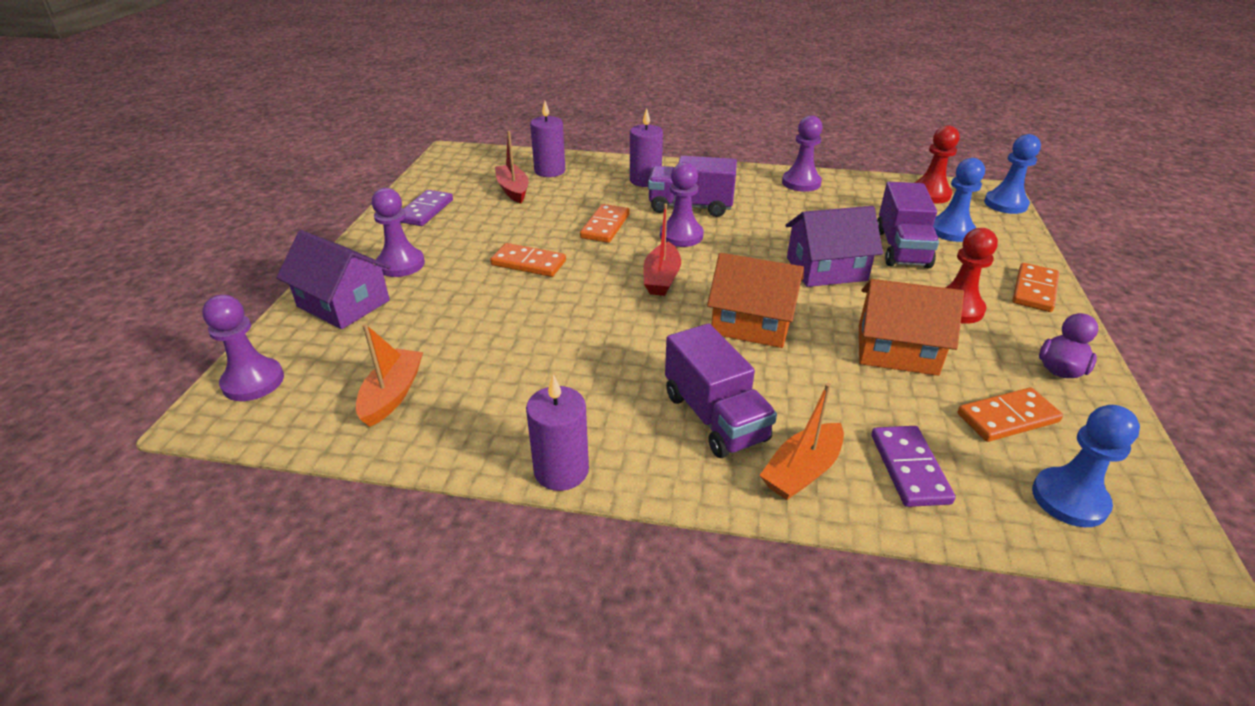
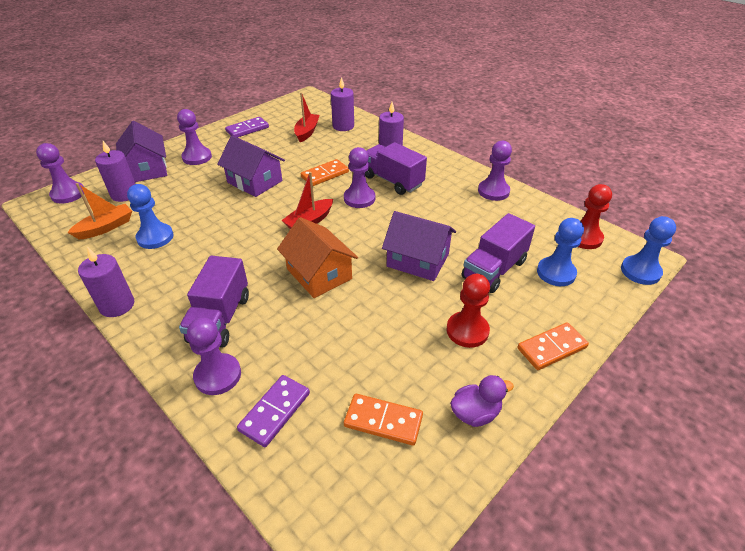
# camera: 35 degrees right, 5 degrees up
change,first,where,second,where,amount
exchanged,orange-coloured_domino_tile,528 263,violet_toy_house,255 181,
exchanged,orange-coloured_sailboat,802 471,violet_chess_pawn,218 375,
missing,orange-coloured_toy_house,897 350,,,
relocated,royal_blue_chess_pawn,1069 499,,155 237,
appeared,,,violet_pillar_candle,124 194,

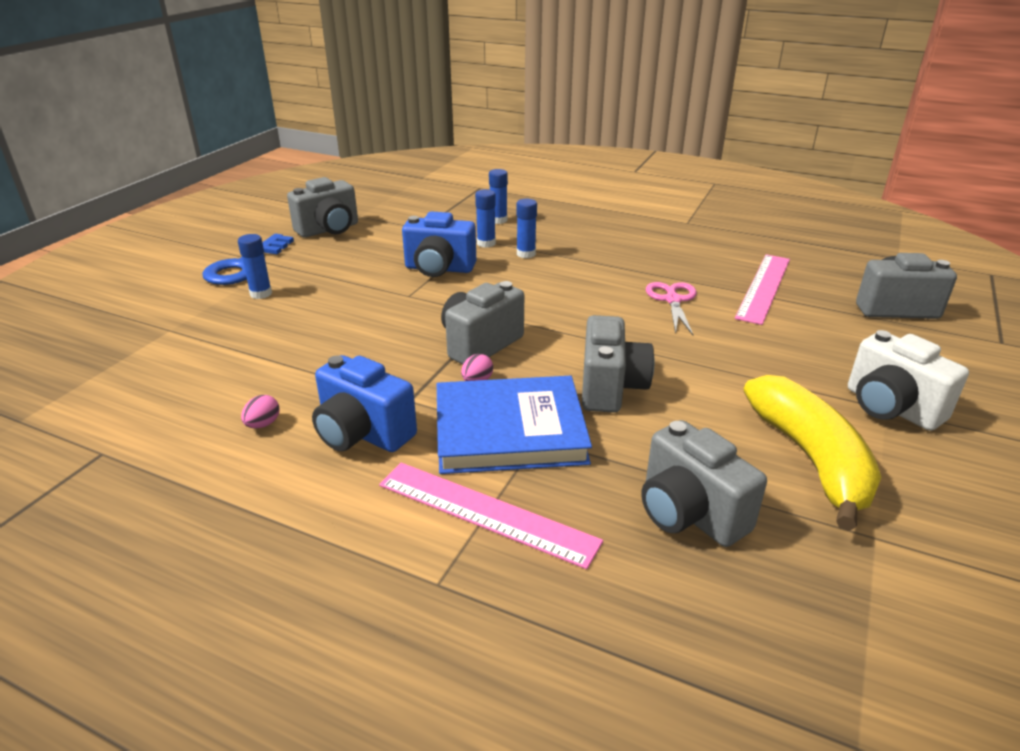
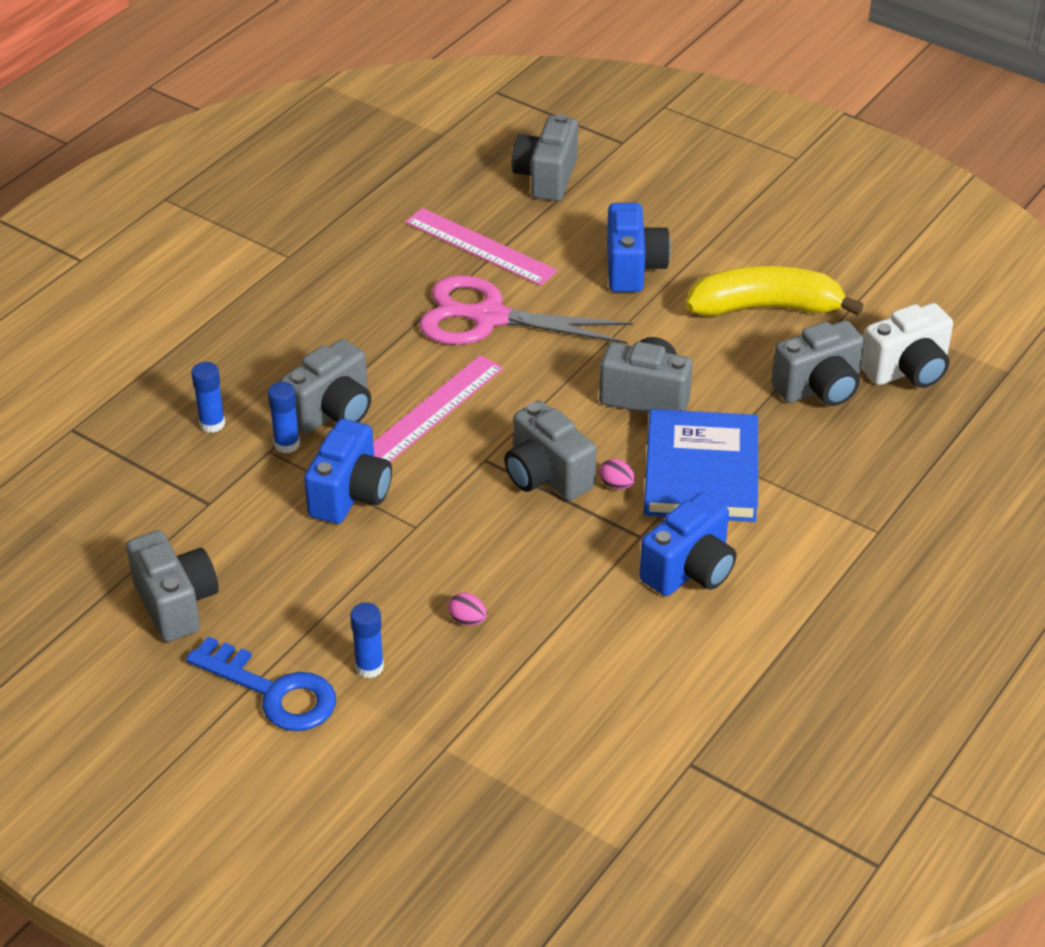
# camera: 80 degrees left, 10 degrees up
change,first,where,second,where,amount
relocated,rosy_egg,263 424,,467 620,
relocated,rosy_ruler,486 512,,433 410,
exchanged,royal_blue_stick_of_glue,526 254,gray_camera,332 412,
size,rosy_pair_of_scissors,672 300,,489 318,x1.81
relocated,white_camera,890 408,,907 370,
appeared,,,royal_blue_camera,633 268,

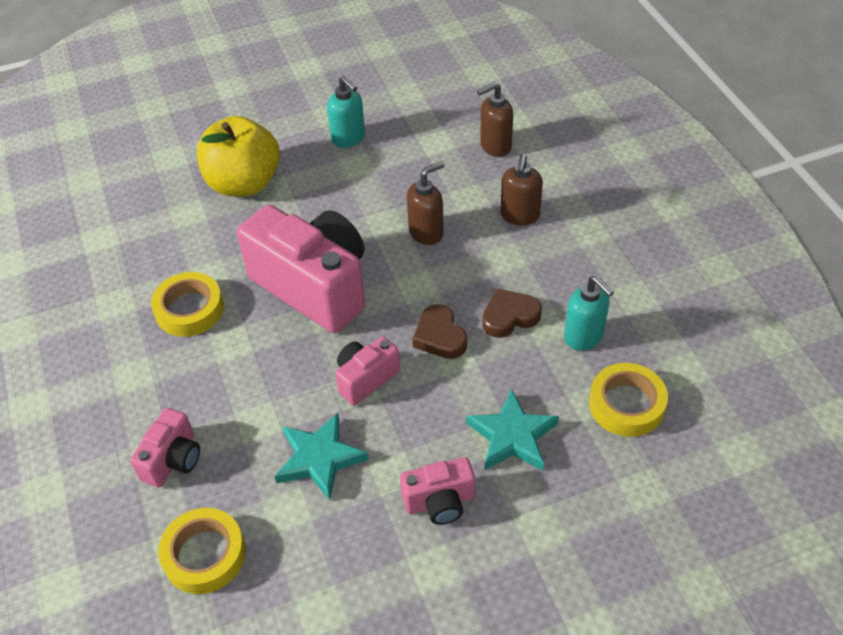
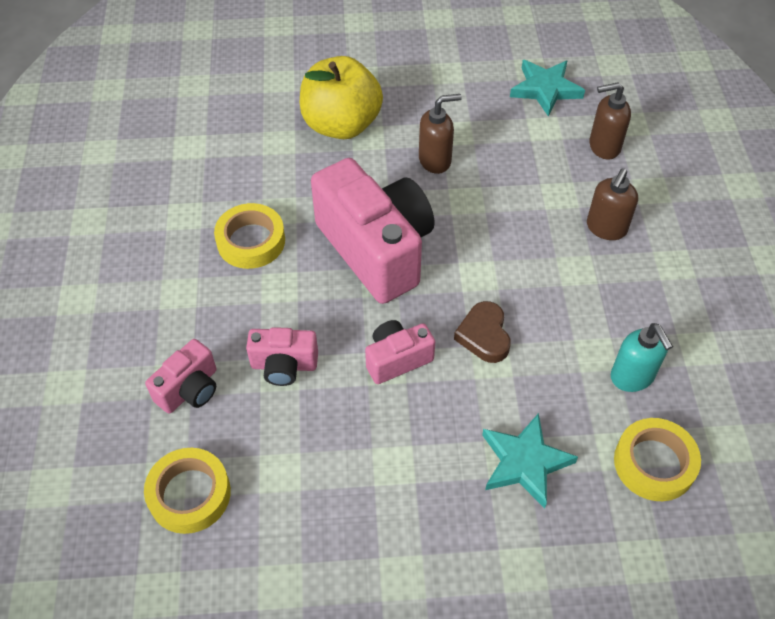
# camera: 15 degrees right, 5 degrees up
change,first,where,second,where,amount
relocated,aqua_star_shape,319 459,,545 89,
missing,aqua_soap_dispenser,349 138,,,
relocated,rosy_camera,440 502,,284 365,
relocated,russet_soap_dispenser,426 232,,435 160,
missing,russet_heart,509 317,,,

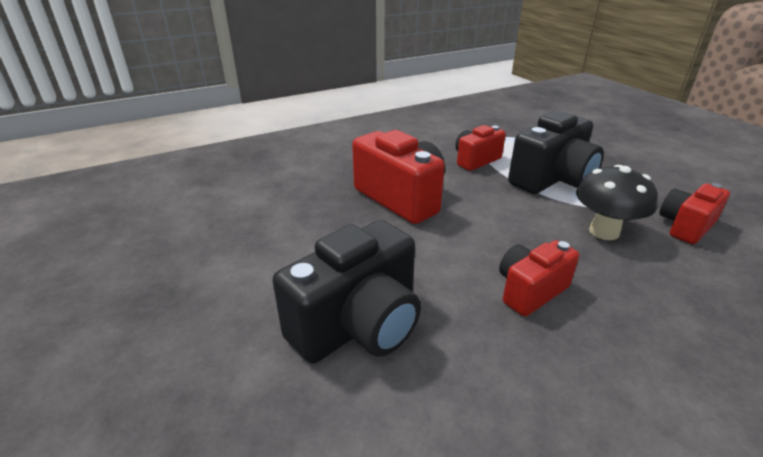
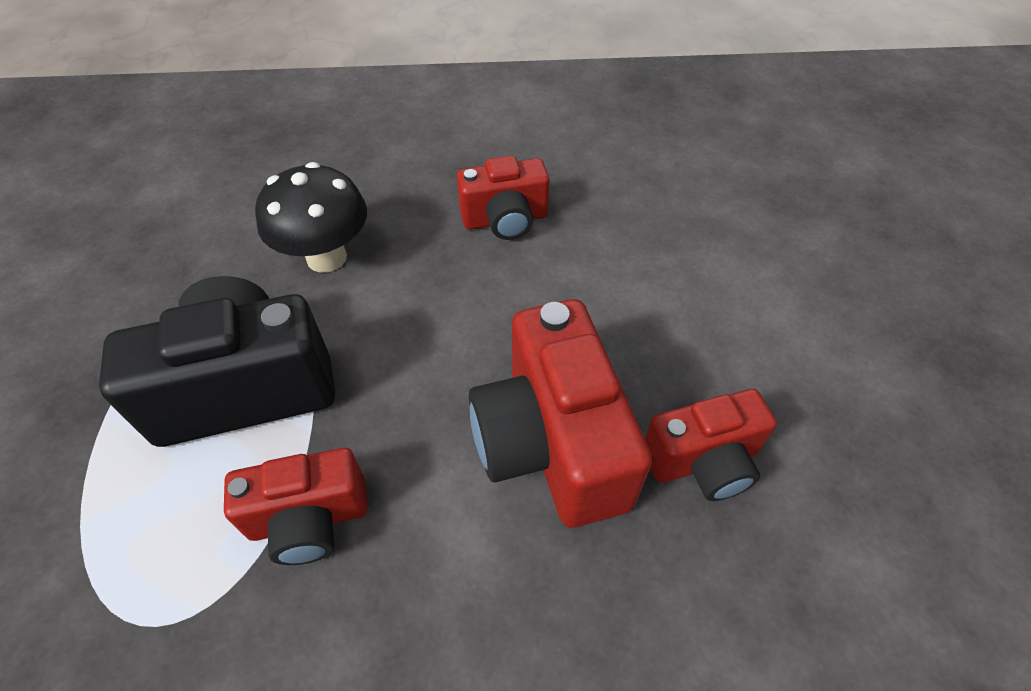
# camera: 155 degrees left, 20 degrees up
change,first,where,second,where,amount
missing,ebony_camera,358 325,,,
relocated,crimson_camera,685 226,,703 461,

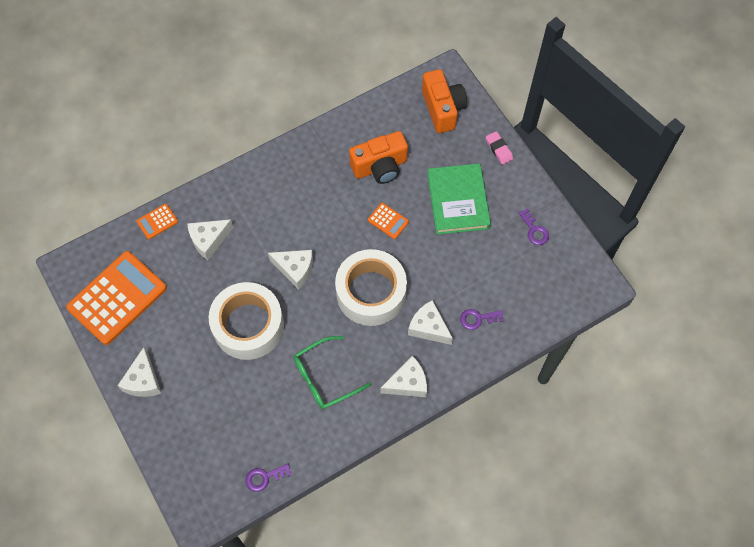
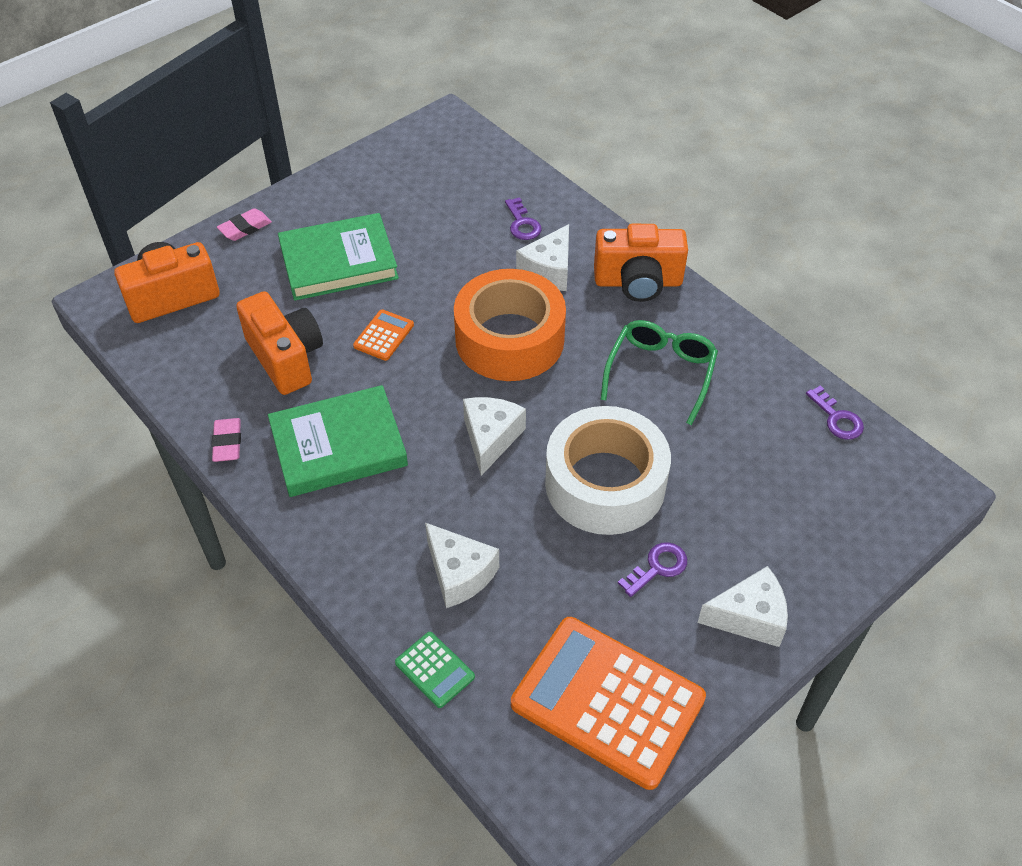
# camera: 100 degrees left, 15 degrees down
change,first,where,second,where,amount
colour,orange-coloured_pocket_calculator,157 221,leaf-green_pocket_calculator,434 670,
spun,leaf-green_spectacles,324 377,,660 373,120 degrees counterclockwise
colour,white_tape,371 292,orange-coloured_tape,509 339,
exchanged,white_cheese_wedge,407 383,orange-coloured_camera,638 282,
relocated,violet_door_key,534 230,,658 567,
appeared,,,rosy_pencil_eraser,227 443,
appeared,,,leaf-green_book,338 446,

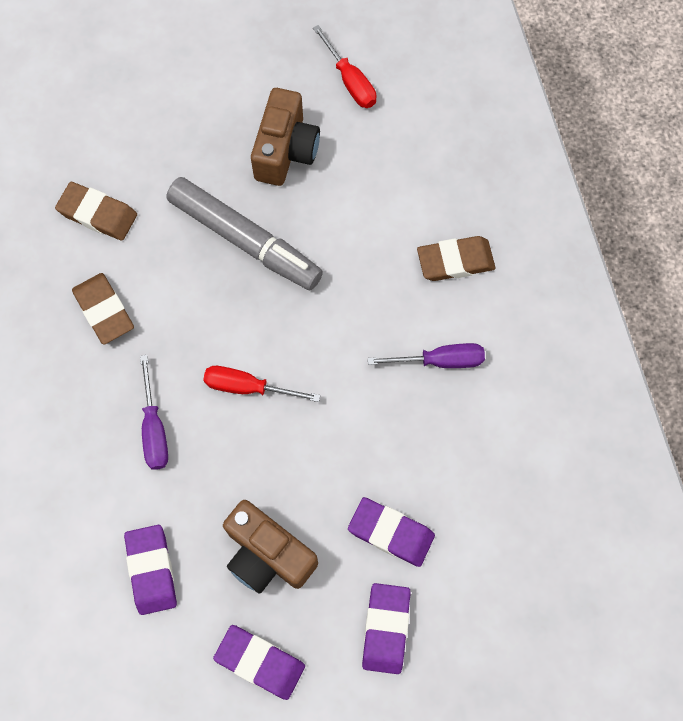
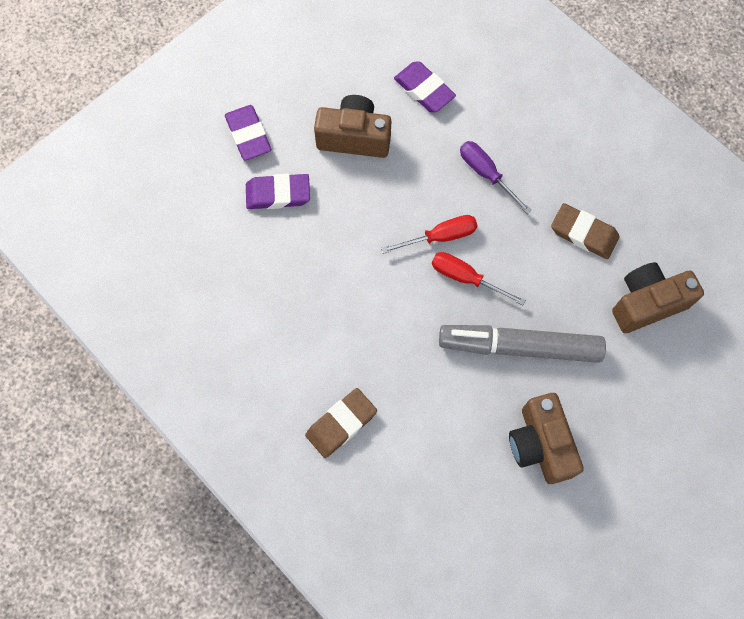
# camera: 150 degrees right, 0 degrees up
change,first,where,second,where,amount
exchanged,russet_pencil_eraser,98 214,russet_camera,647 303,
missing,violet_pencil_eraser,260 662,,,
relocated,crimson_screwdriver,350 81,,465 278,
missing,violet_screwdriver,440 360,,,

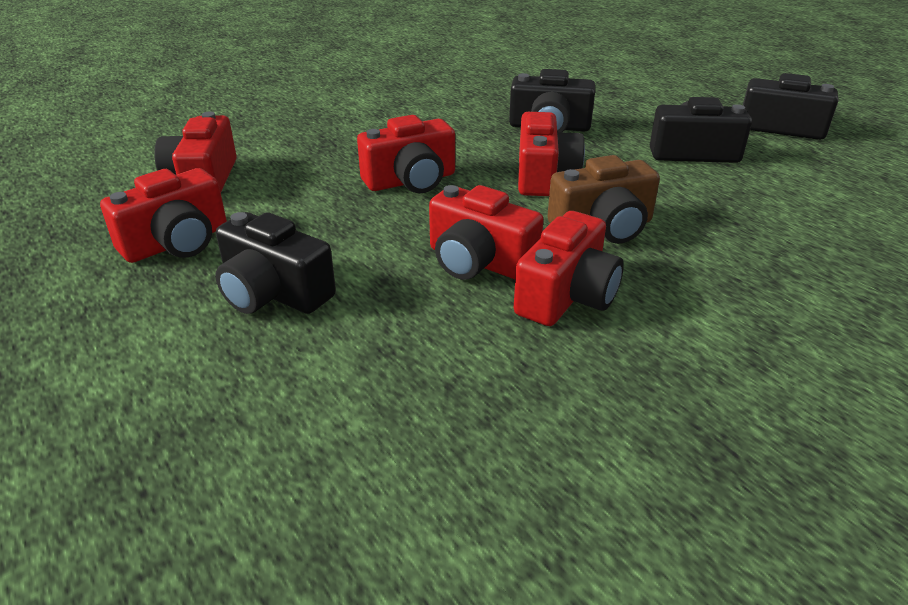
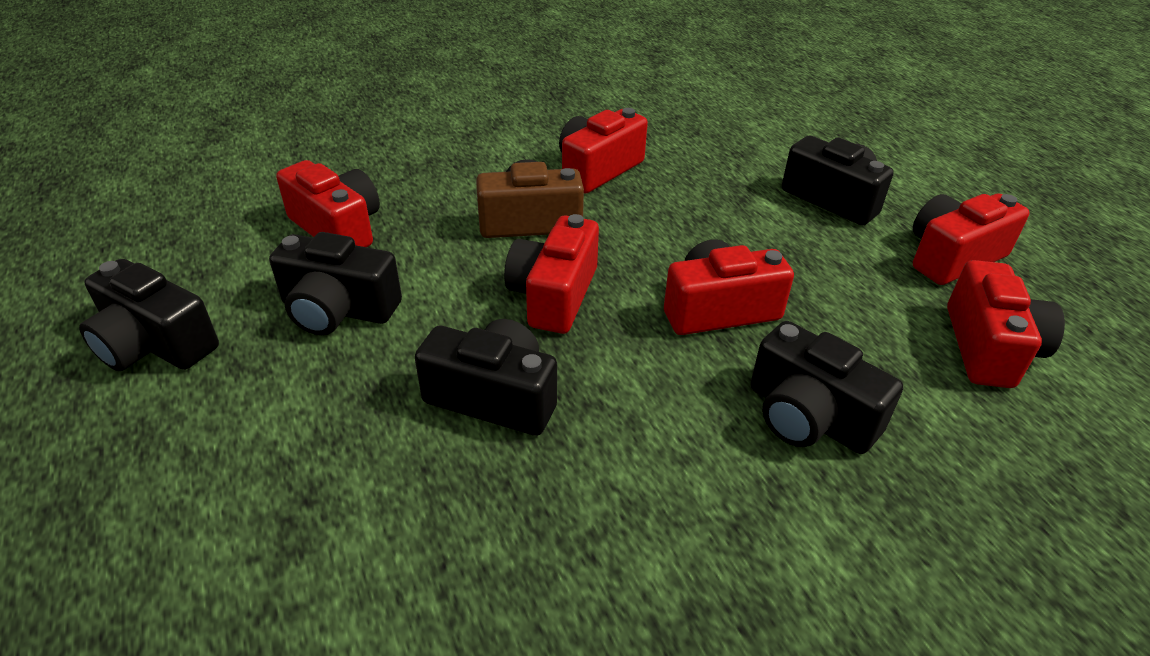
# camera: 170 degrees left, 5 degrees up
change,first,where,second,where,amount
relocated,crimson_camera,478 262,,338 228,
appeared,,,ebony_camera,808 416,

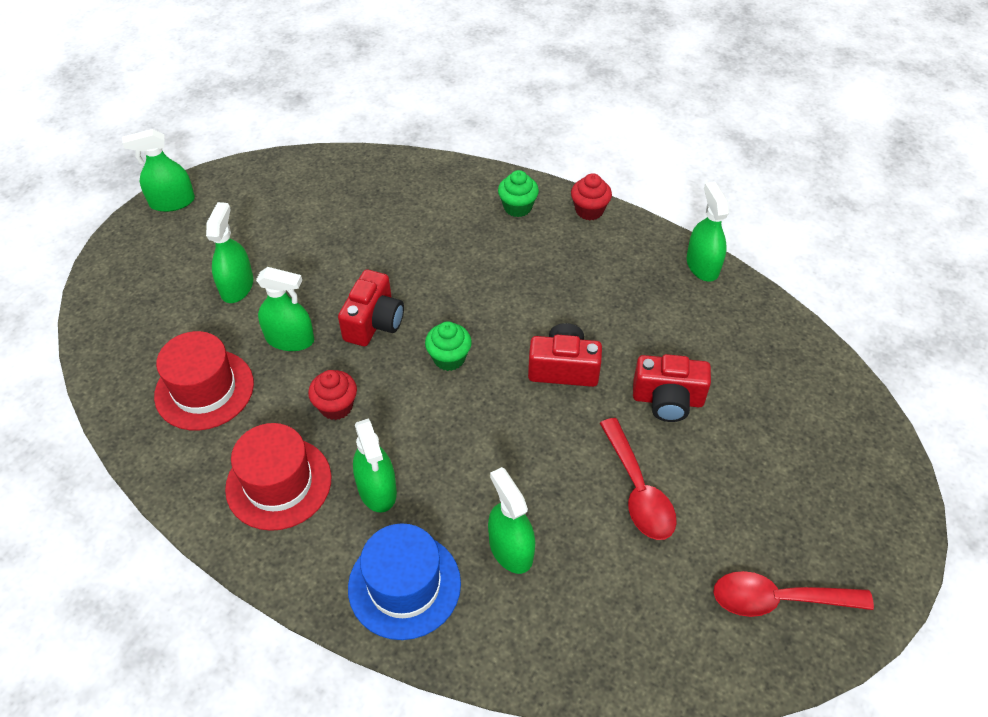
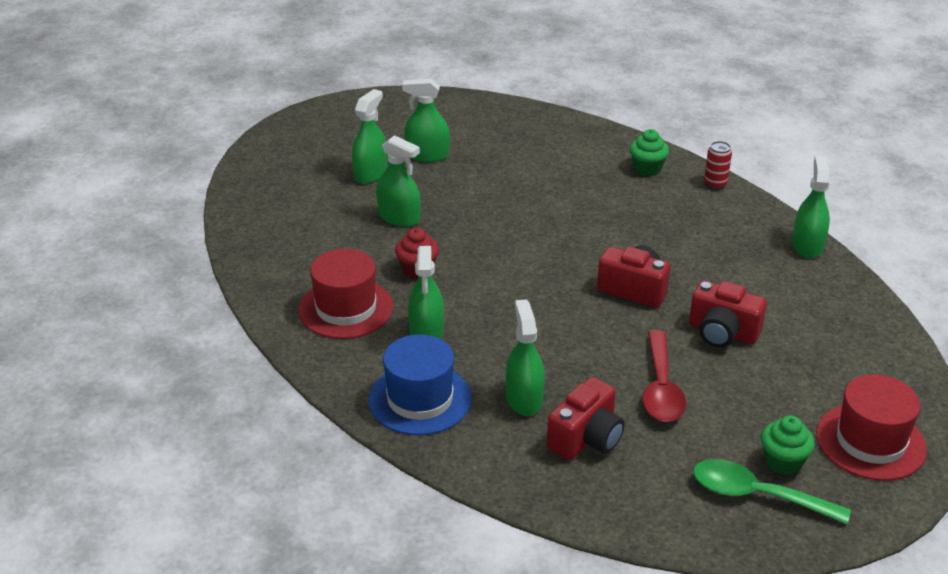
# camera: 20 degrees right, 15 degrees down
change,first,where,second,where,amount
relocated,leaf-green_spray_bottle,172 202,,427 155,
relocated,crimson_top_hat,204 389,,870 441,
relocated,crimson_camera,374 322,,586 438,
relocated,leaf-green_cupcake,449 358,,783 462,
exchanged,crimson_cupcake,589 210,crimson_tin,715 184,
colour,crimson_spoon,778 599,leaf-green_spoon,757 495,

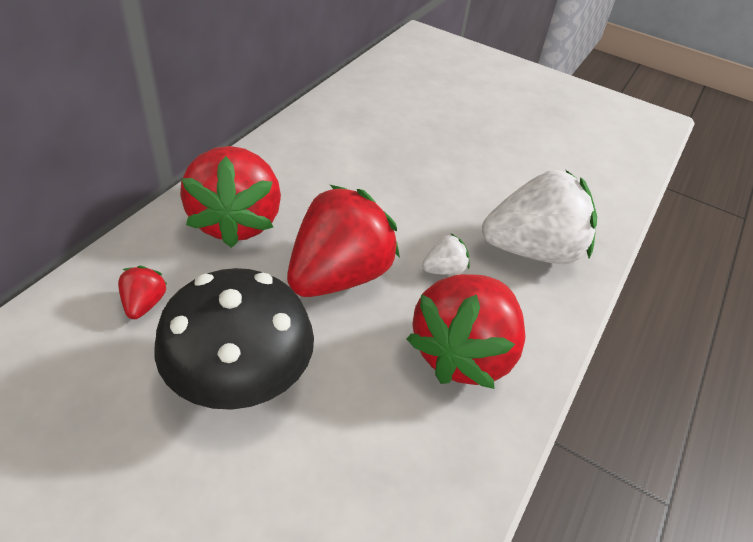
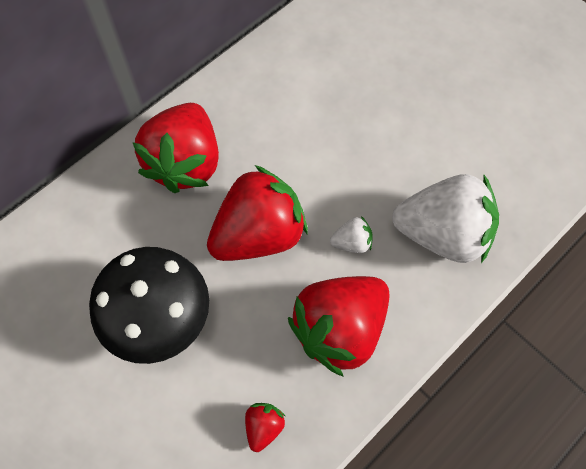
# camera: 20 degrees right, 20 degrees up
change,first,where,second,where,amount
relocated,crimson_toy_strawberry,144 304,,264 427,

